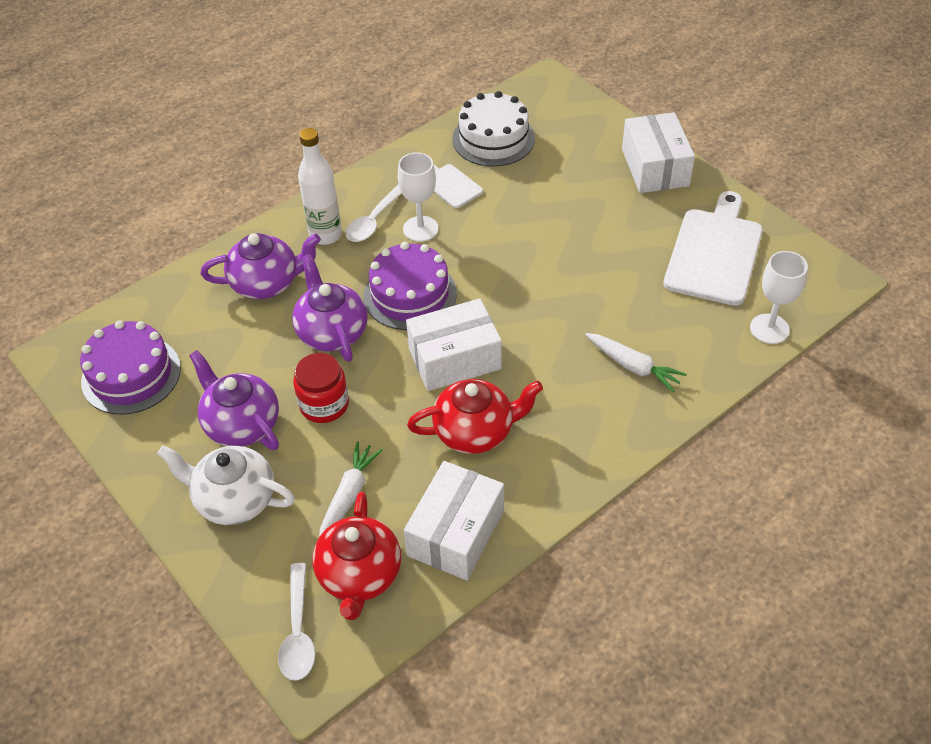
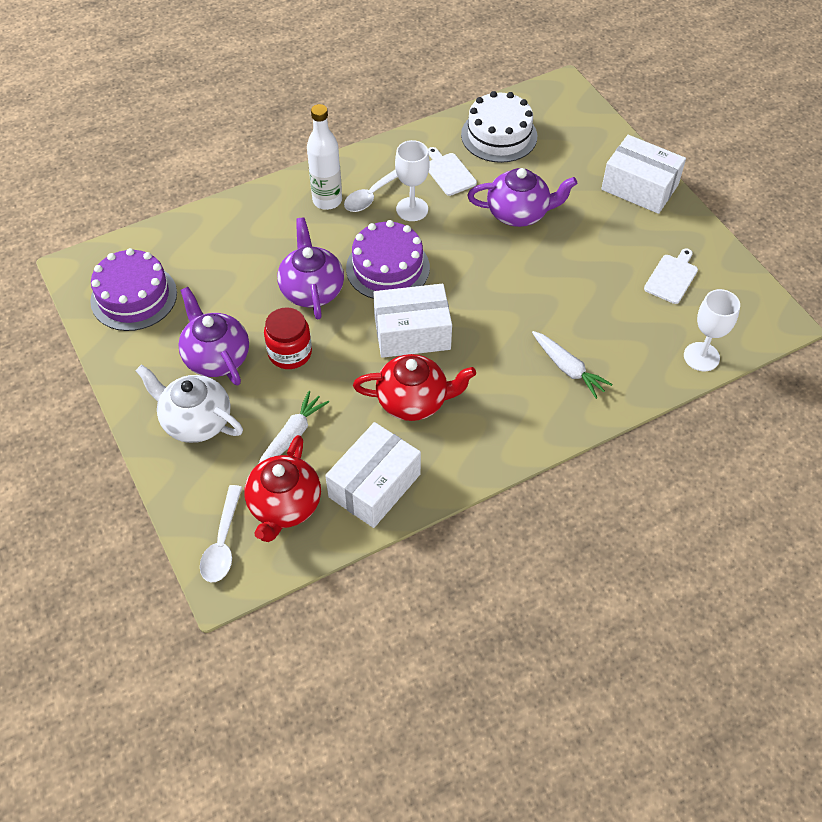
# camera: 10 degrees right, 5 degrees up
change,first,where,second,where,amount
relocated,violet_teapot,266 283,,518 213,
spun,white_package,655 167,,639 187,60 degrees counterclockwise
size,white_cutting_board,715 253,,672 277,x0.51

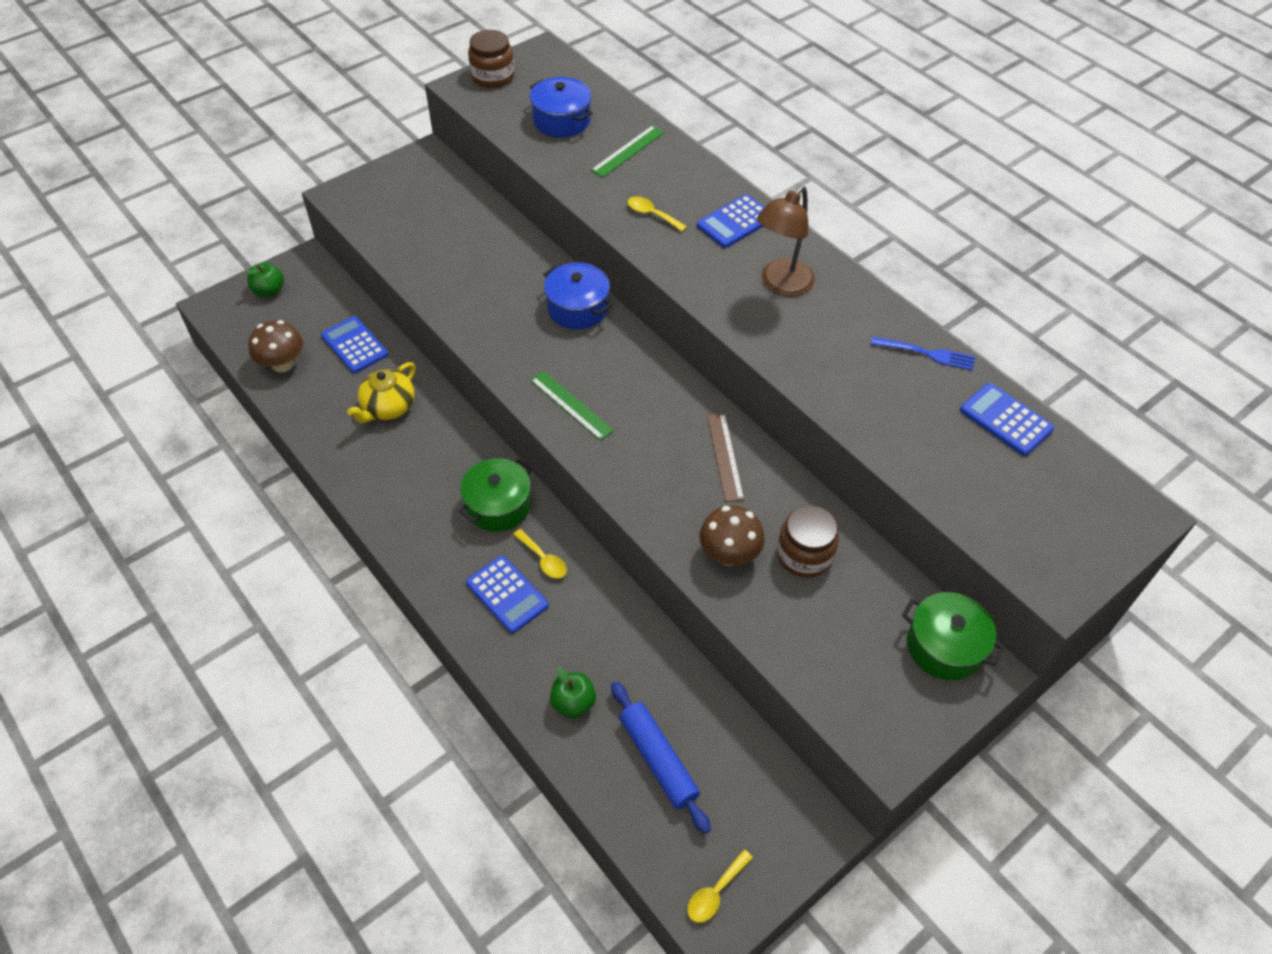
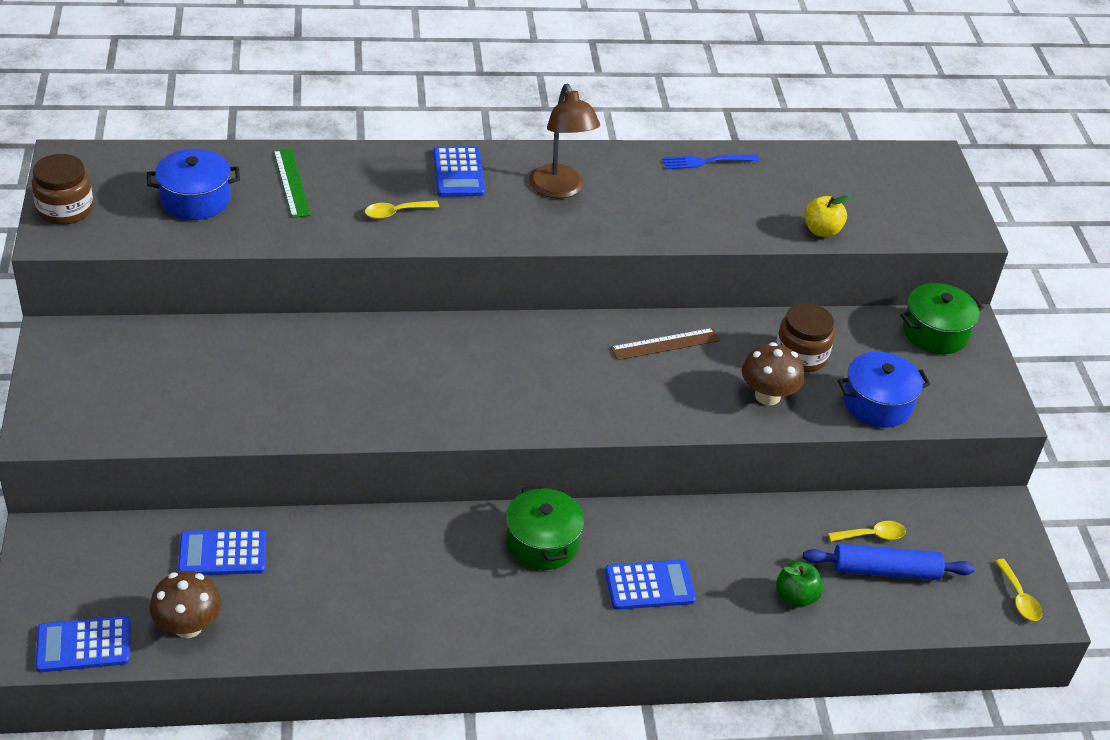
# camera: 60 degrees left, 10 degrees down
change,first,where,second,where,amount
missing,leaf-green_apple_fruit,269 291,,,
missing,bright_yellow_teapot,388 407,,,
relocated,bright_yellow_spoon,543 559,,872 535,
missing,leaf-green_ruler,571 405,,,
relocated,royal_blue_pot,578 308,,877 403,
spun,russet_ruler,724 456,,665 344,45 degrees counterclockwise
spun,royal_blue_dinner_fork,926 353,,706 161,150 degrees counterclockwise
relocated,royal_blue_pocket_calculator,1005 420,,84 645,
appeared,,,bright_yellow_apple_fruit,821 230,

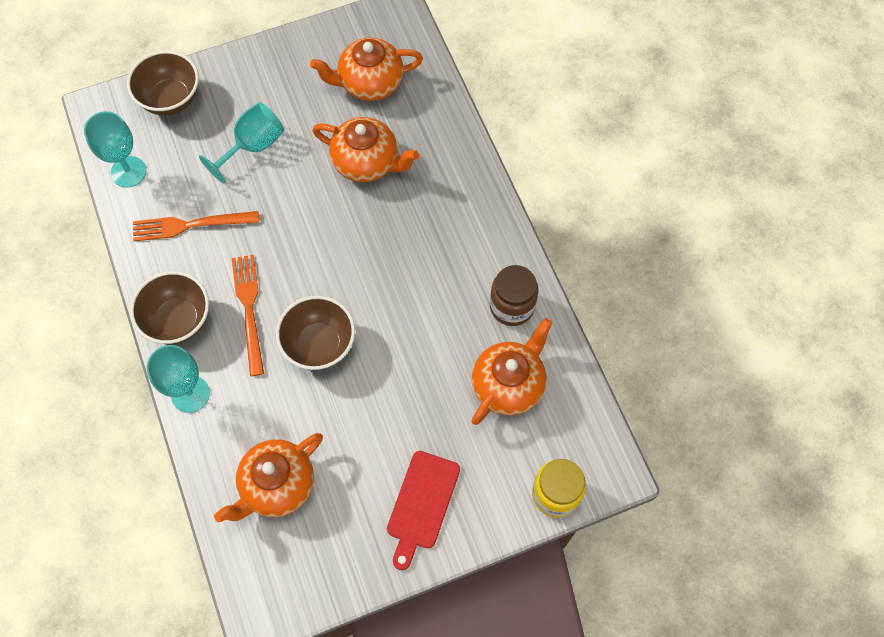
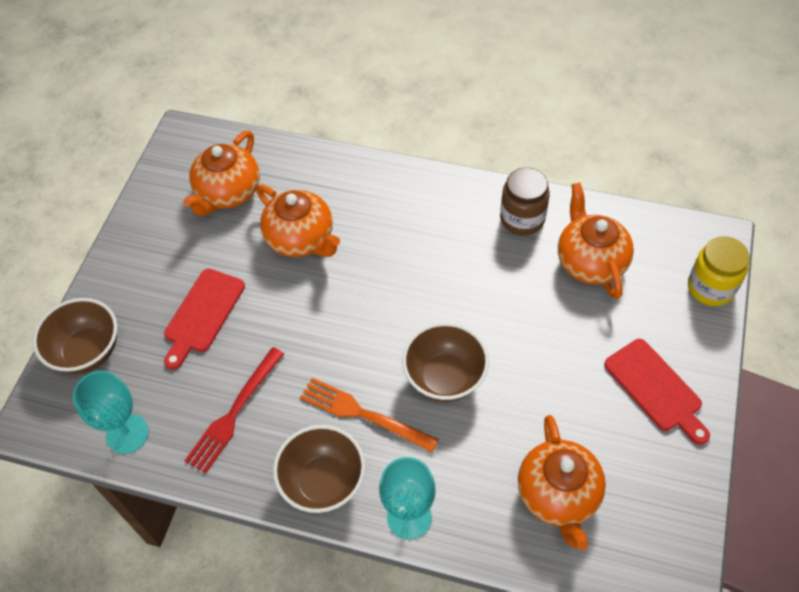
# camera: 50 degrees left, 10 degrees down
change,first,where,second,where,amount
colour,orange-coloured_dinner_fork,190 225,crimson_dinner_fork,234 413,
exchanged,aqua_wine_glass,253 146,crimson_cutting_board,202 314,
spun,orange-coloured_teapot,366 162,,301 239,75 degrees clockwise

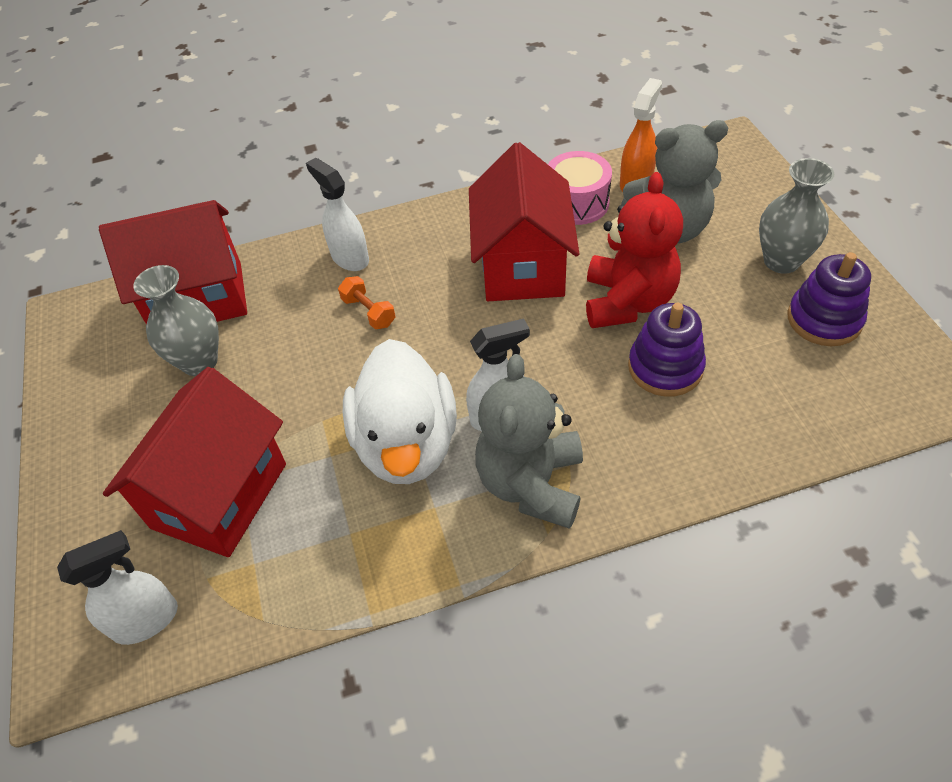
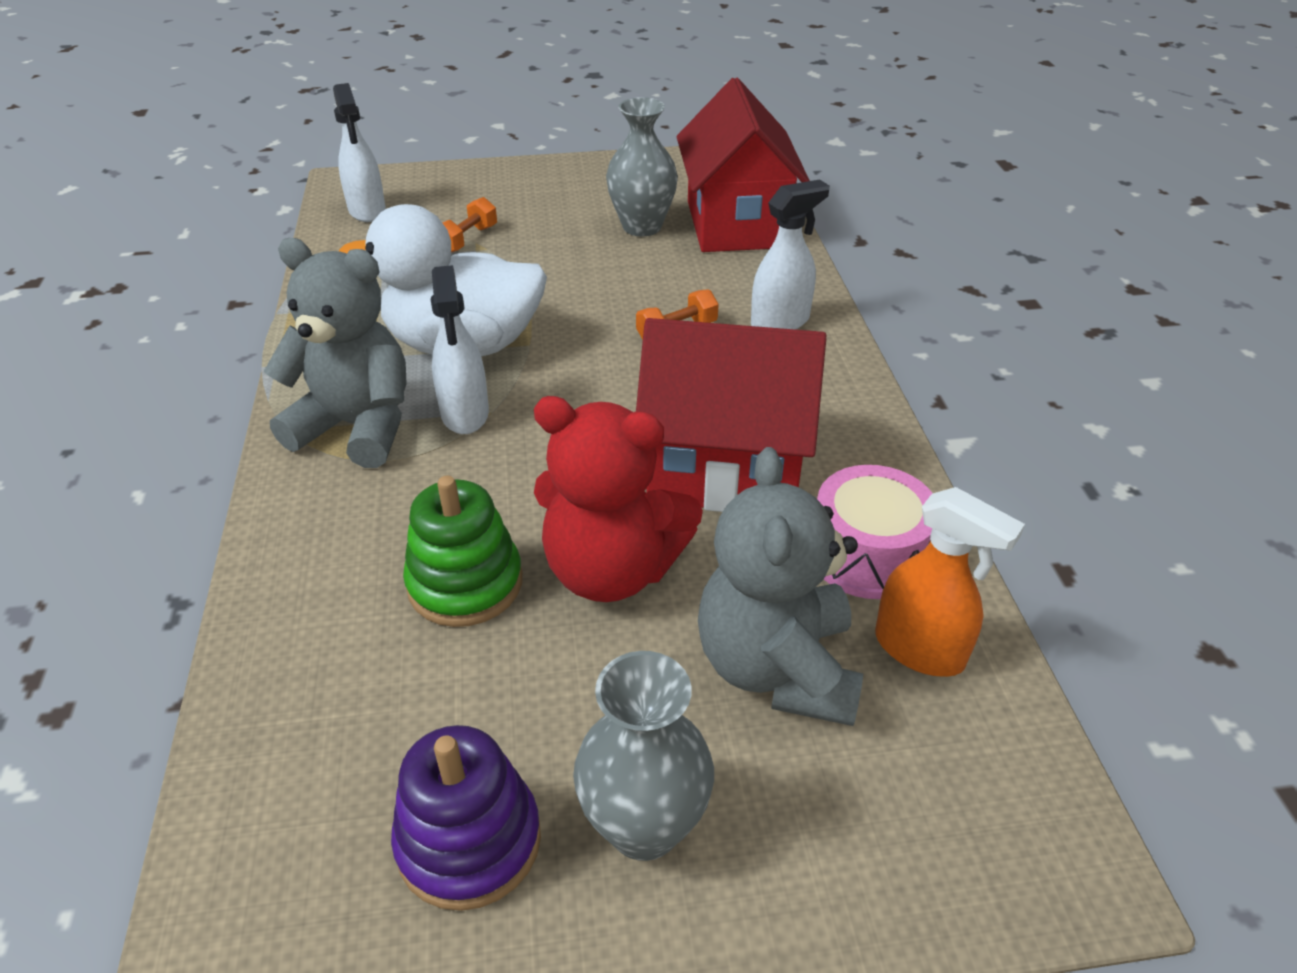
# camera: 95 degrees right, 10 degrees down
change,first,where,second,where,amount
exchanged,crimson_toy_house,220 495,orange-coloured_hand_weight,467 240,
colour,violet_ring_stacker,665 367,leaf-green_ring_stacker,465 583,

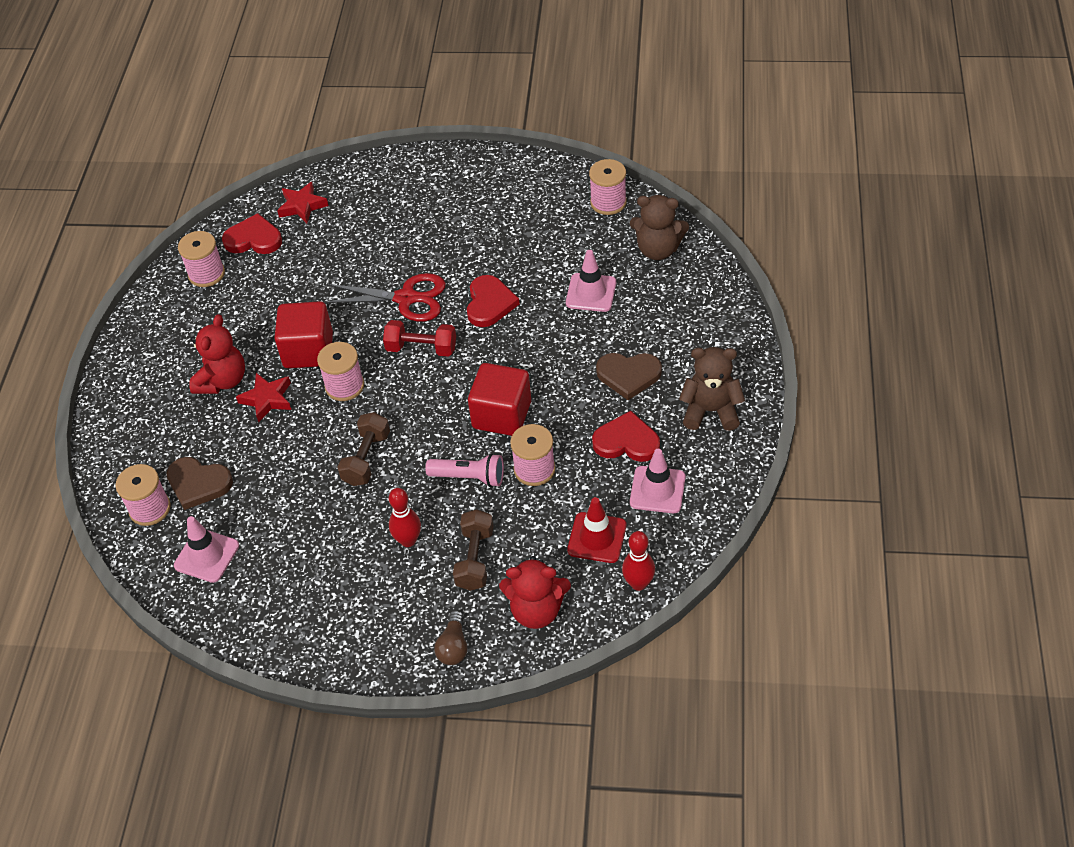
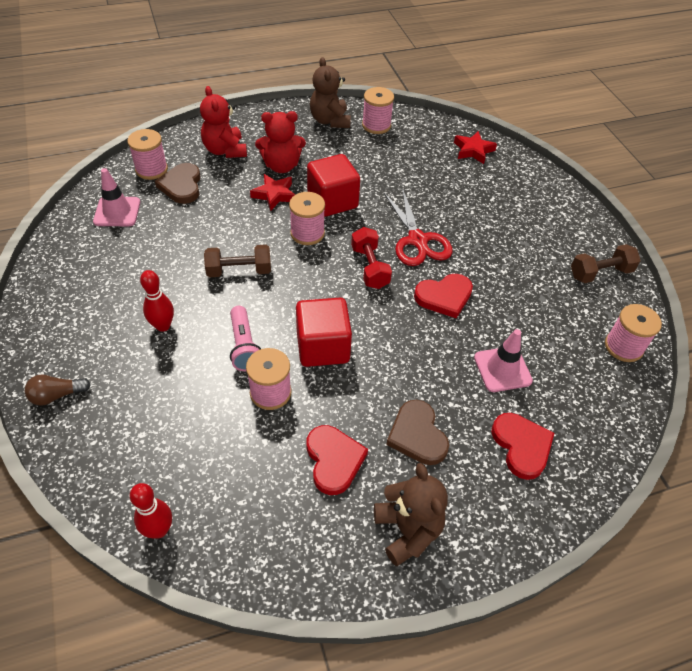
# camera: 60 degrees right, 0 degrees up
change,first,where,second,where,amount
relocated,crimson_heart,253 239,,521 446,
relocated,russet_hand_weight,475 559,,600 273,
relocated,crimson_teddy_bear,536 610,,225 150,
missing,crimson_safety_cone,597 538,,,
relocated,russet_teddy_bear,658 249,,330 121,
missing,rosy_safety_cone,657 490,,,

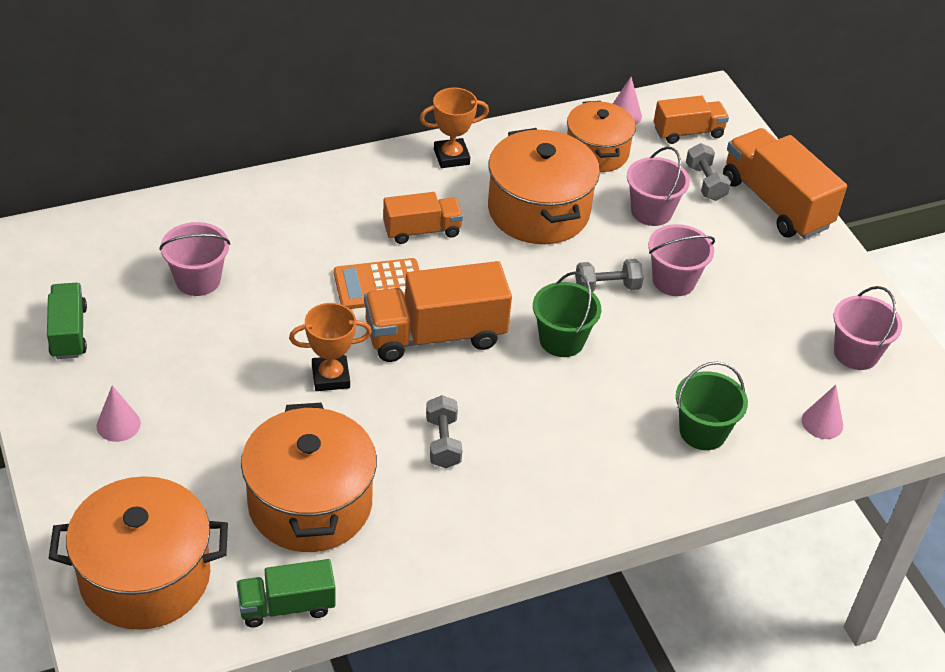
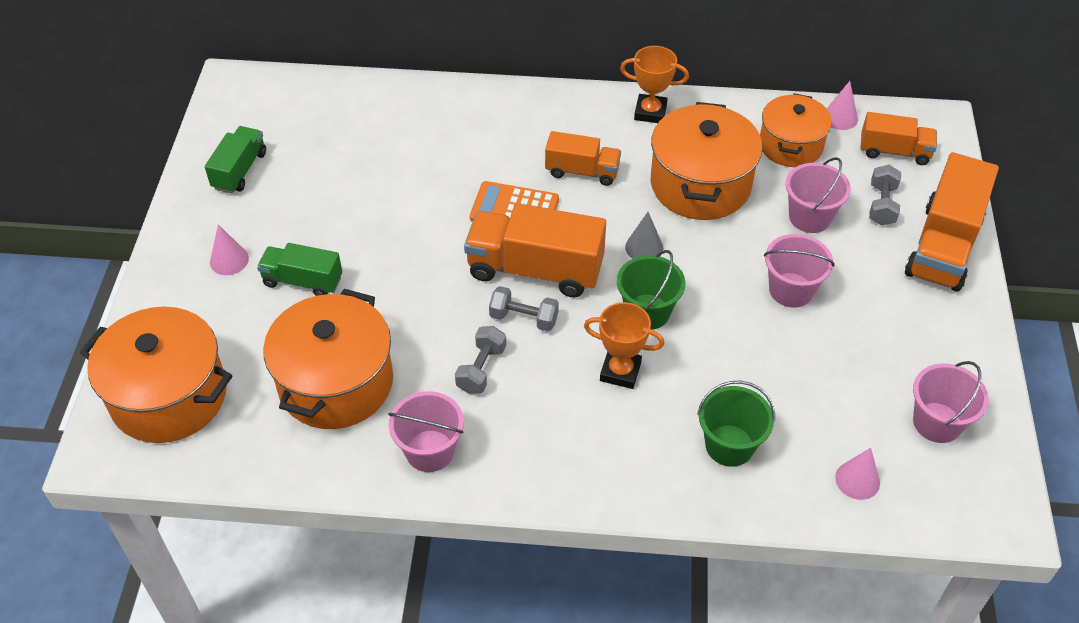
# camera: 30 degrees right, 5 degrees up
change,first,where,second,where,amount
relocated,rosy_sand_bucket,198 280,,430 451,
relocated,leaf-green_lorry,286 606,,303 281,
relocated,orange-coloured_prize_cup,330 377,,620 371,
relocated,gray_hand_weight,607 287,,523 318,
spun,orange-coloured_lorry,775 203,,943 246,150 degrees counterclockwise
appeared,,,gray_solid_cone,644 247,

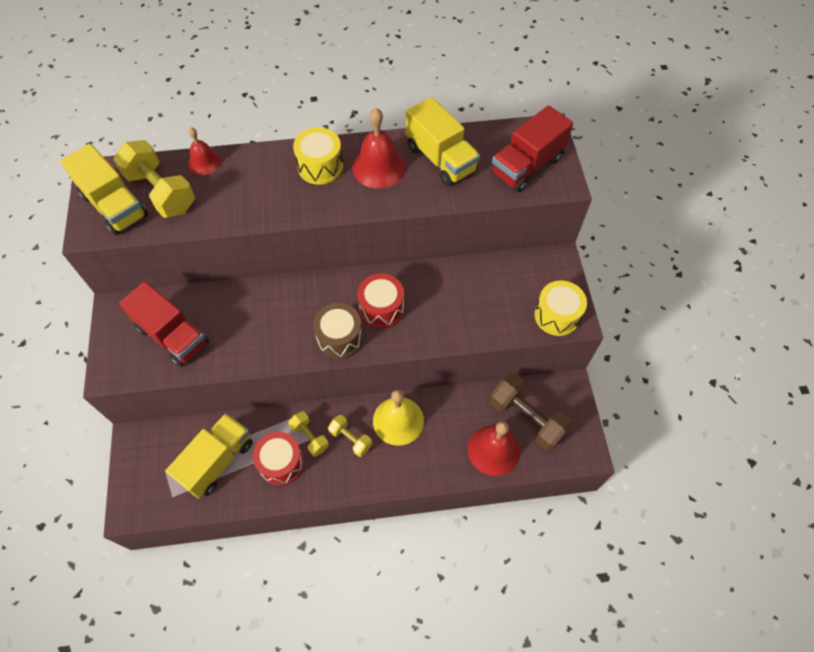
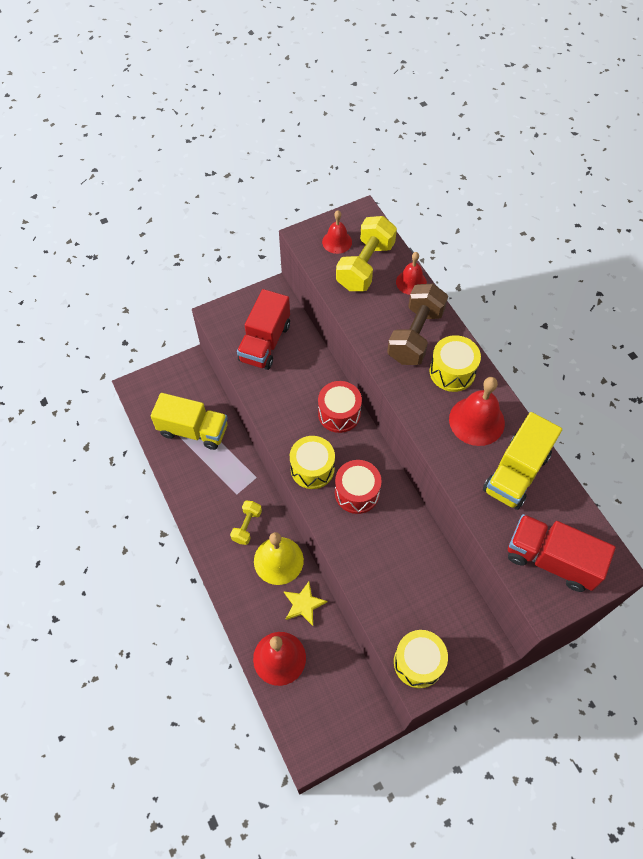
# camera: 70 degrees right, 0 degrees up
change,first,where,second,where,amount
exchanged,bright_yellow_lorry,115 205,crimson_hand_bell,337 242,
relocated,crimson_snare_drum,281 463,,339 413,
missing,bright_yellow_hand_weight,310 437,,,
colour,russet_snare_drum,339 338,bright_yellow_snare_drum,312 468,
relocated,russet_hand_weight,527 418,,415 335,
appeared,,,bright_yellow_star_shape,303 604,

